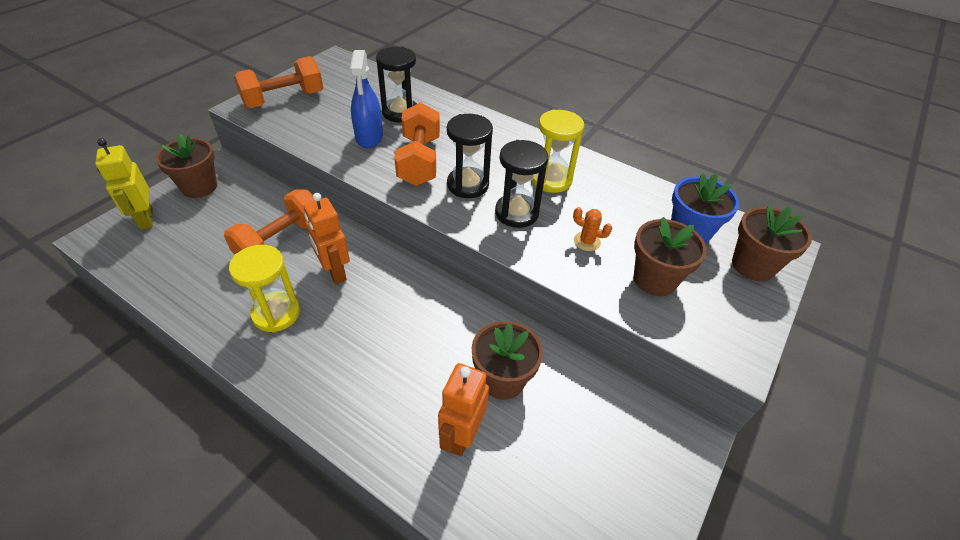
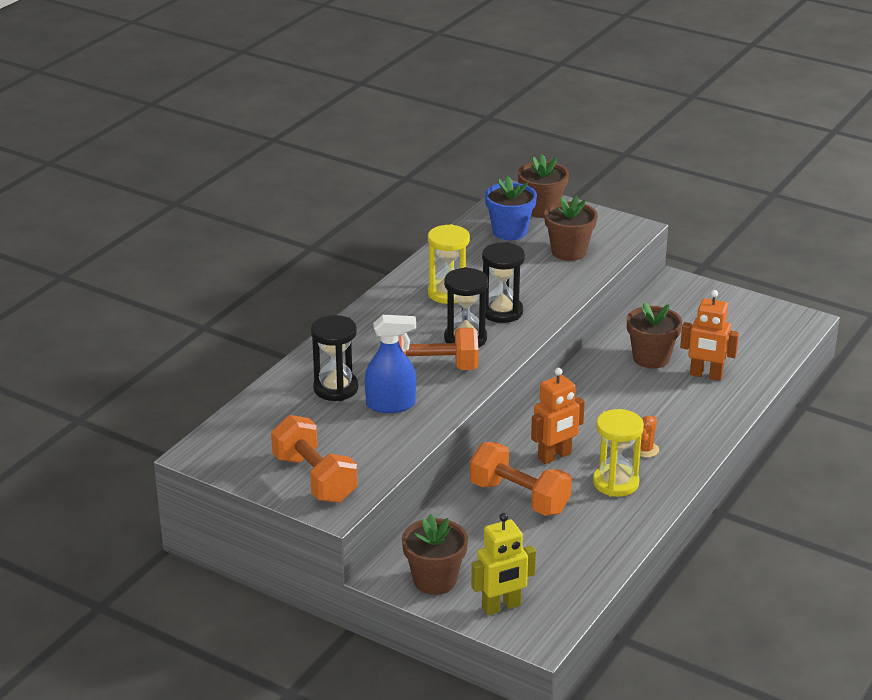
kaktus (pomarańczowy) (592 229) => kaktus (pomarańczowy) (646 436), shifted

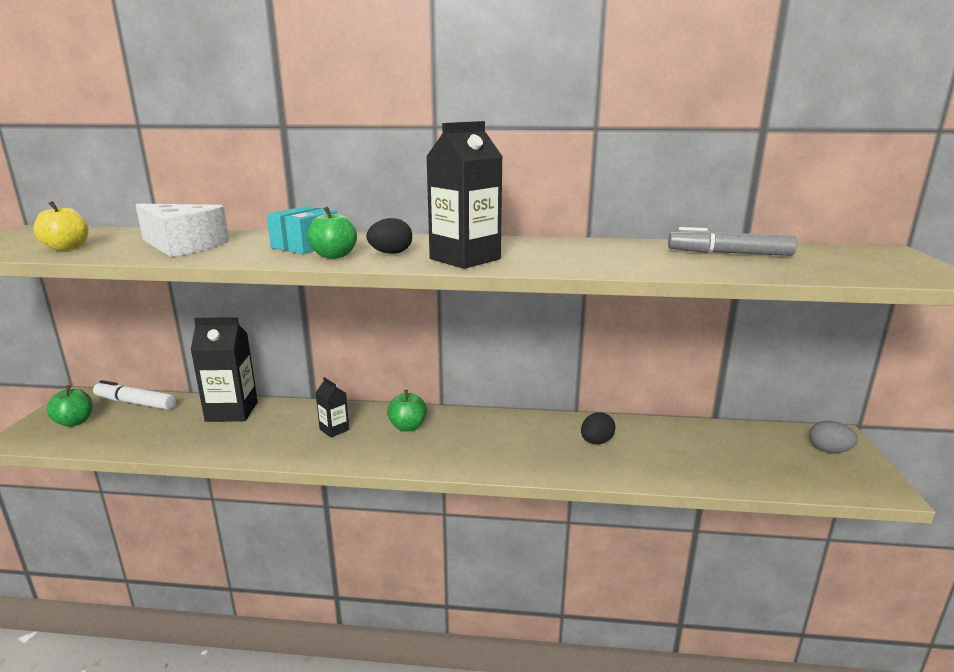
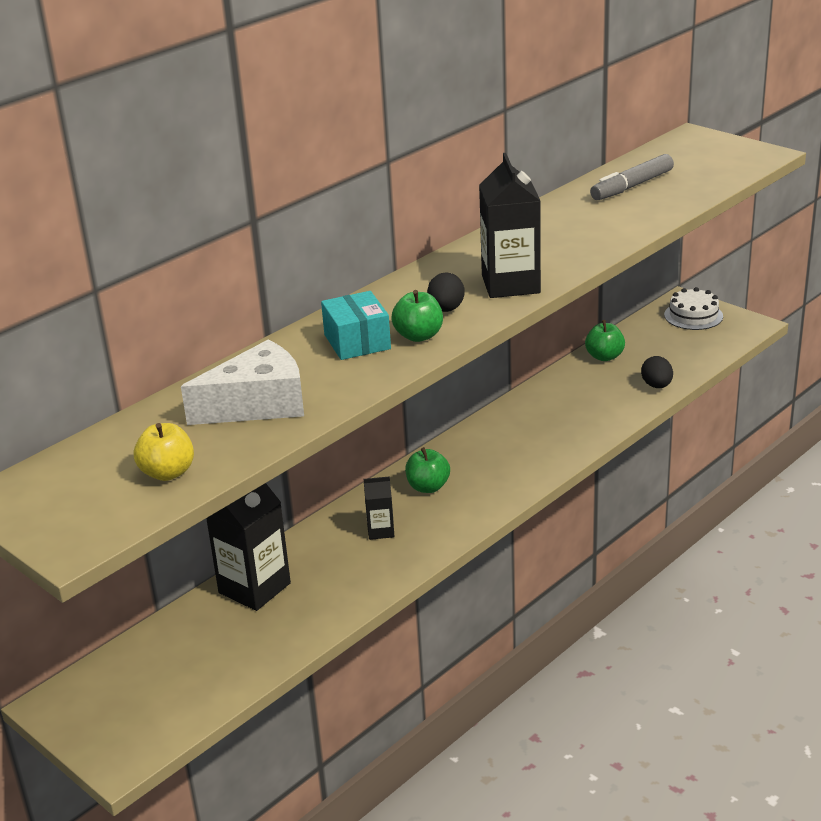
jabłko (zielony) (69 406) => jabłko (zielony) (605 340), shifted
flamaster (biały) (134 395) => nothing
jajko (czarny) (598 428) => jajko (czarny) (657 372), shifted
jajko (szary) (833 437) => tort (biały) (693 308)

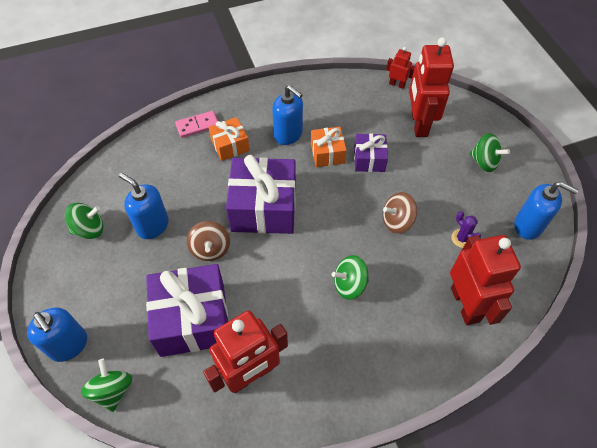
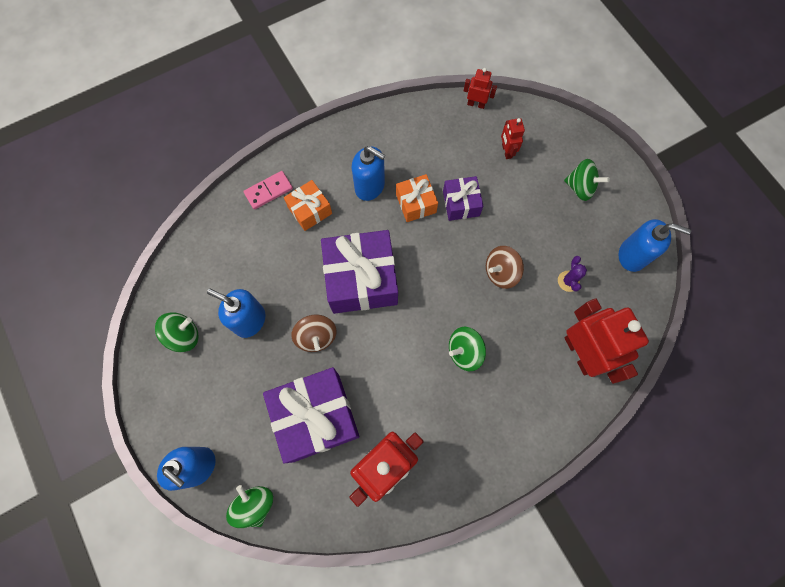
robot (czerwony) (431 87) => robot (czerwony) (513 138), x0.47
kaktus (fioletowy) (466 229) => kaktus (fioletowy) (572 274), 45 degrees clockwise

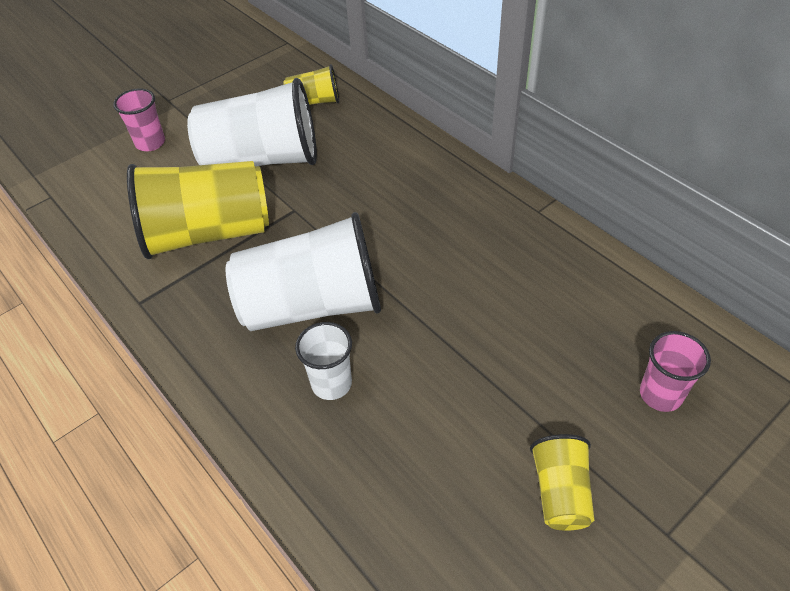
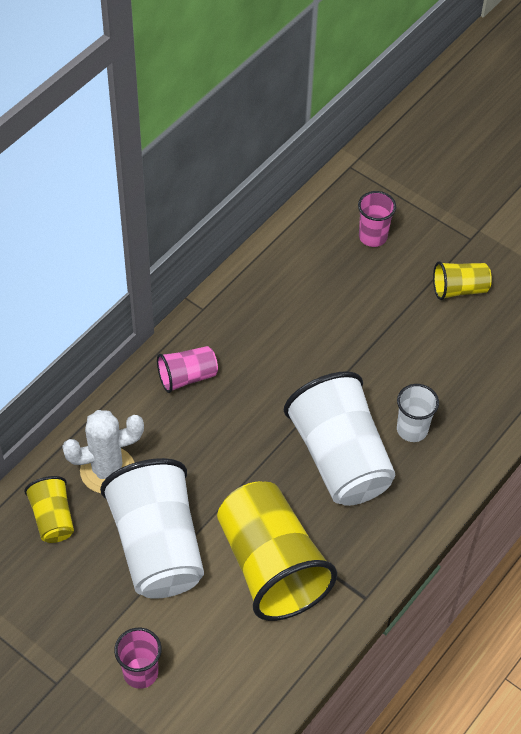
nothing => kaktus (biały) (103 451)
nothing => szklanka (różowy) (187 369)

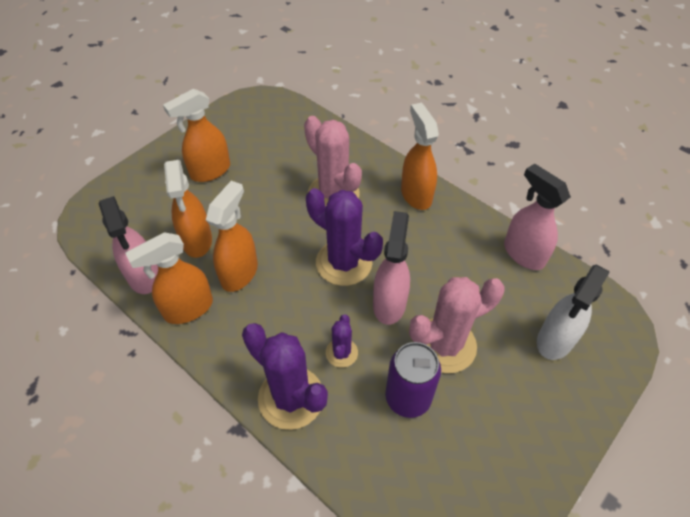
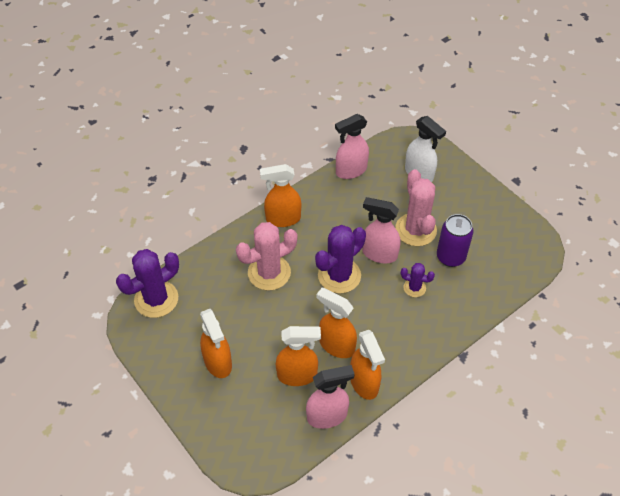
kaktus (fioletowy) (285 376) => kaktus (fioletowy) (147 283), shifted

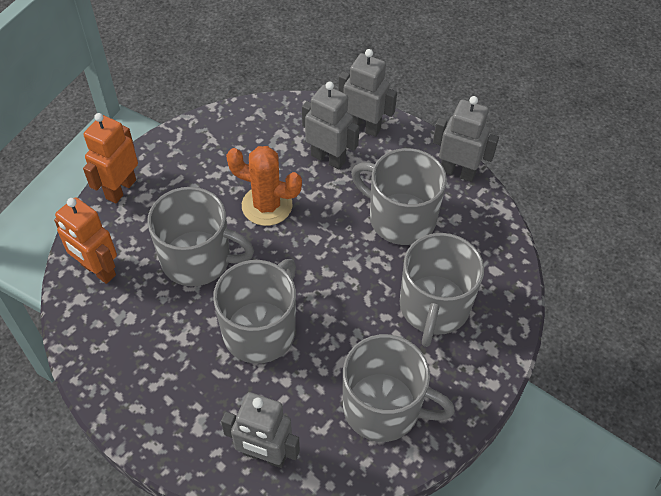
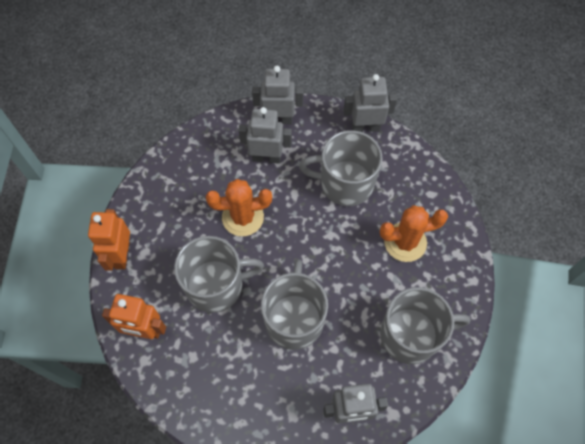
kubek (szary) (441 290) => kaktus (pomarańczowy) (414 233)

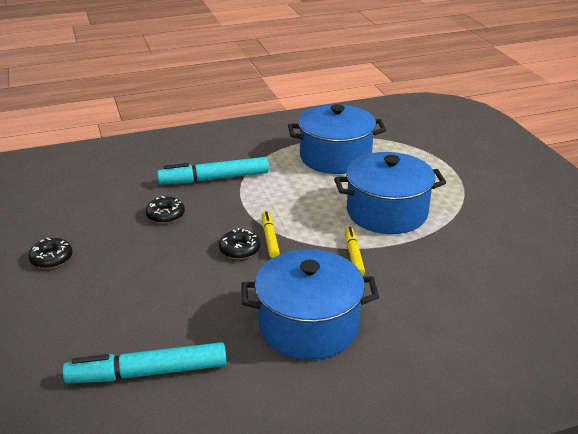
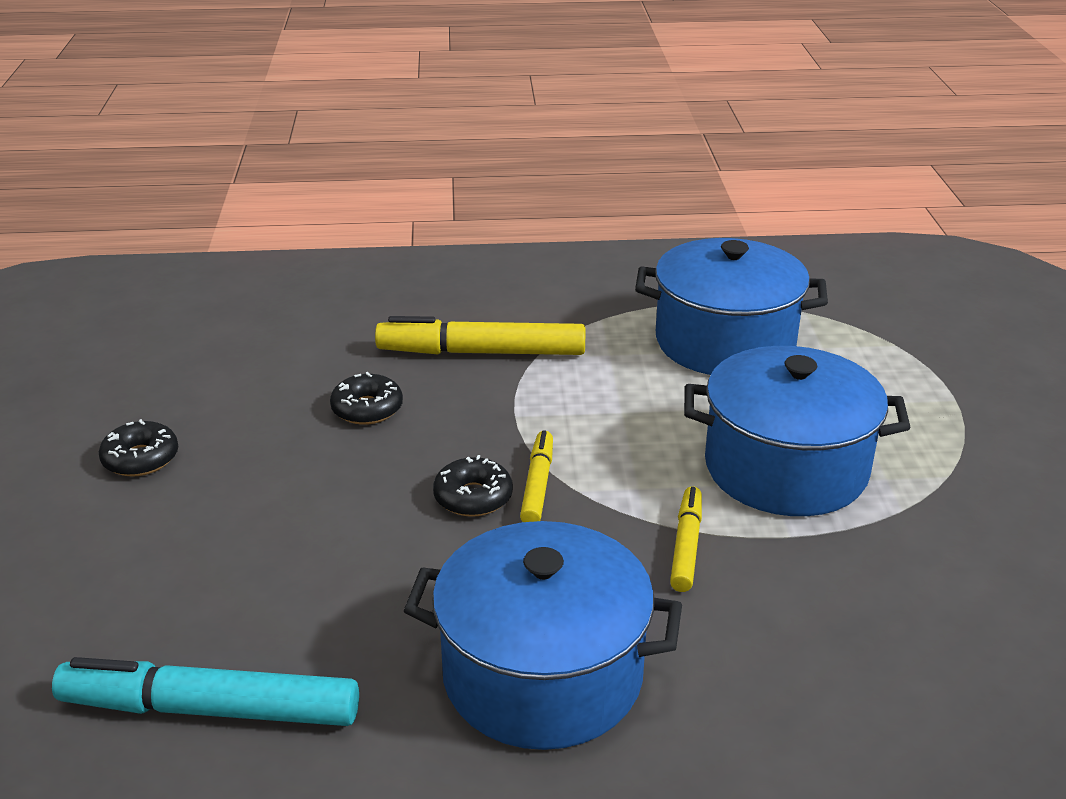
flamaster (turkusowy) (213 170) => flamaster (żółty) (480 335)

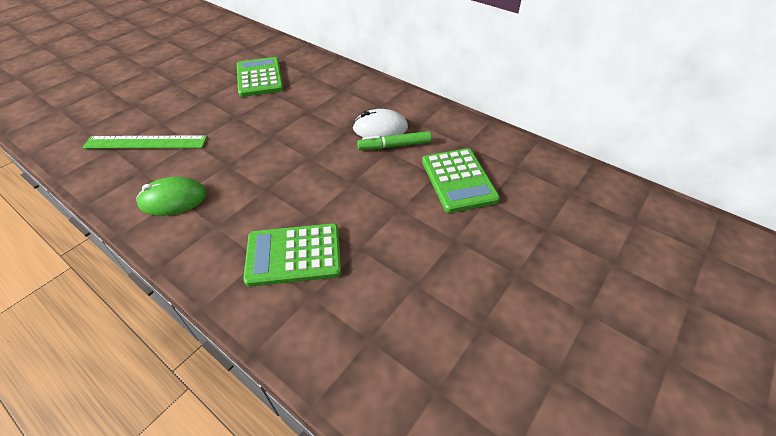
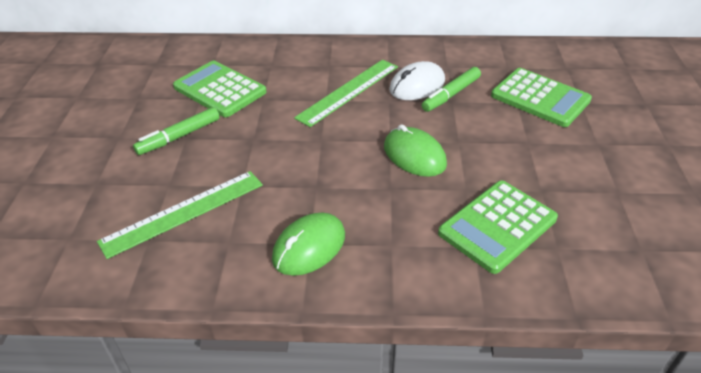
nothing => flamaster (zielony) (176 131)
nothing => linijka (zielony) (346 93)
nothing => myszka (zielony) (415 150)

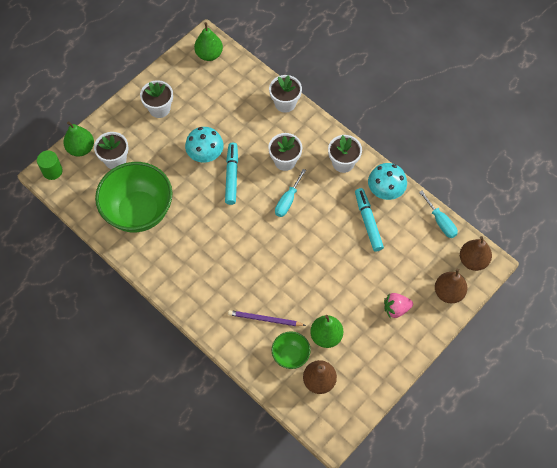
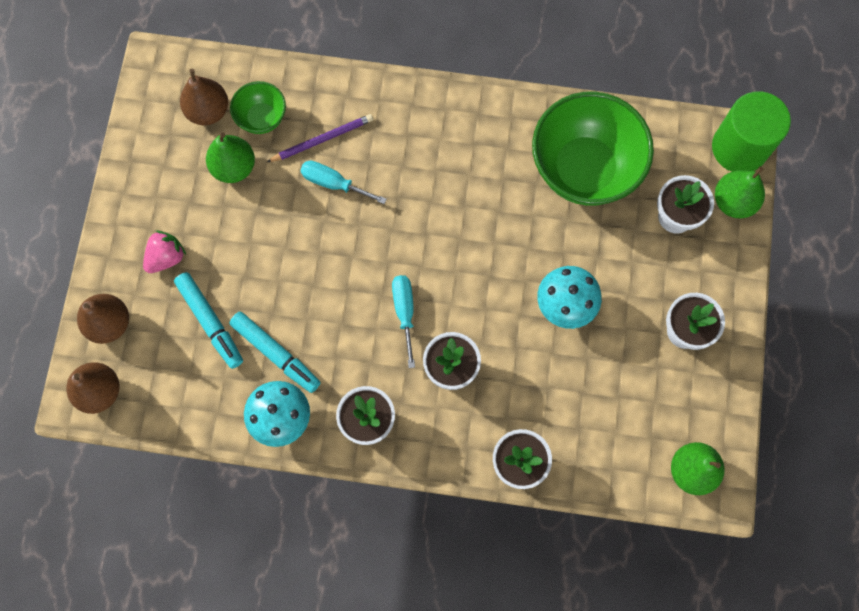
walec (zielony) (50 165) => walec (zielony) (751 131), x1.78
flamaster (turkusowy) (231 174) => flamaster (turkusowy) (208 320), shifted
śrubokręt (turkusowy) (438 214) => śrubokręt (turkusowy) (343 182), shifted

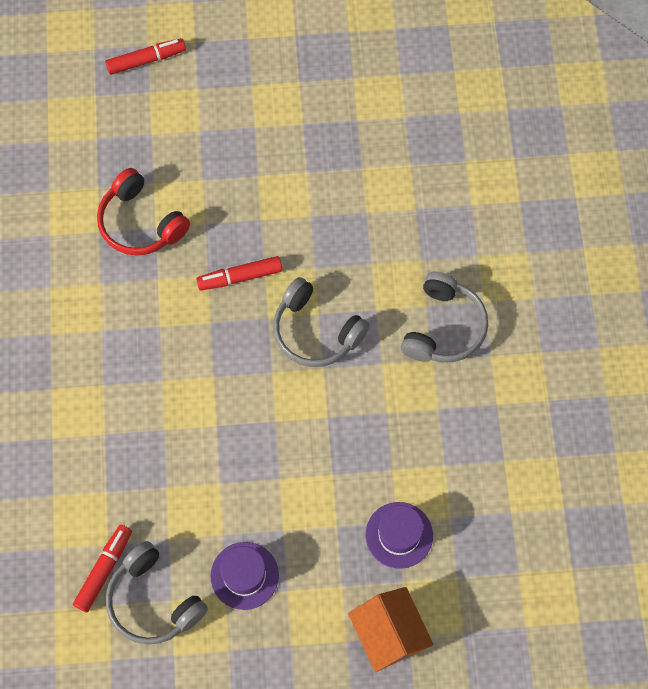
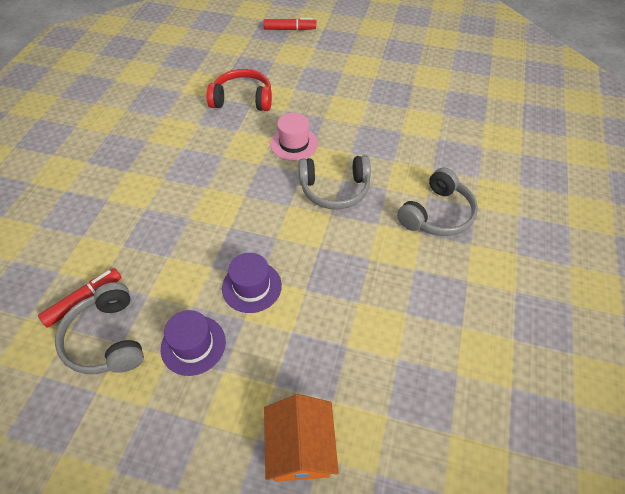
słuchawki (czerwony) (143 212) => słuchawki (czerwony) (239 90), 120 degrees clockwise
flamaster (czerwony) (239 273) => kapelusz (różowy) (294 137)
słuchawki (szary) (321 322) => słuchawki (szary) (334 182), 60 degrees counterclockwise
kapelusz (fioletowy) (399 535) => kapelusz (fioletowy) (252 283), shifted

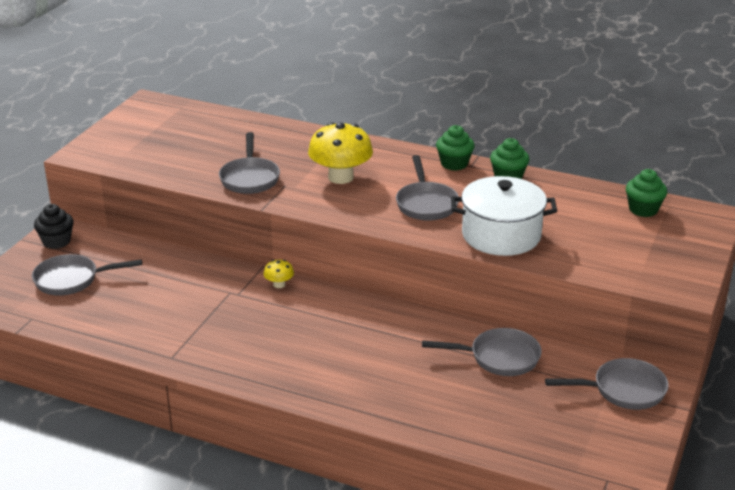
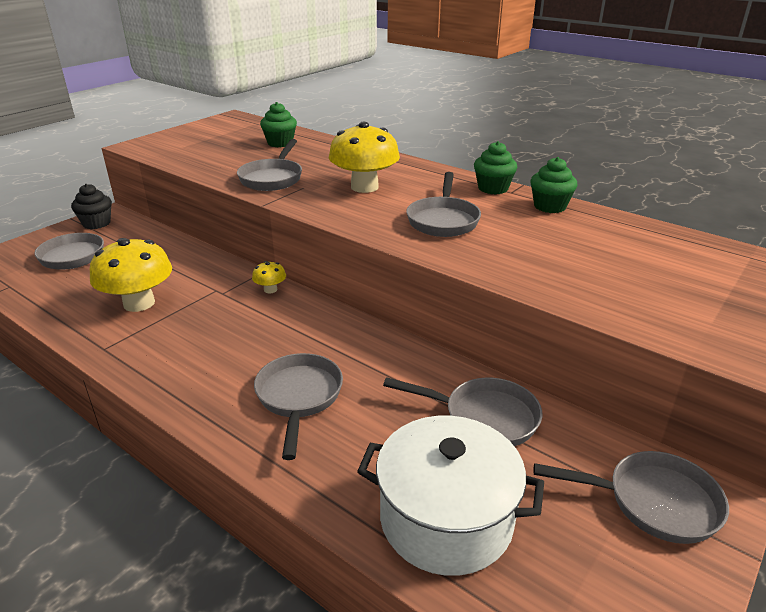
garnek (biały) (504 216) => garnek (biały) (450 496), shifted
muffinka (zielony) (646 193) => muffinka (zielony) (278 124), shifted
nothing => grzyb (żółty) (131 275)
nothing => patelnia (szary) (298 406)

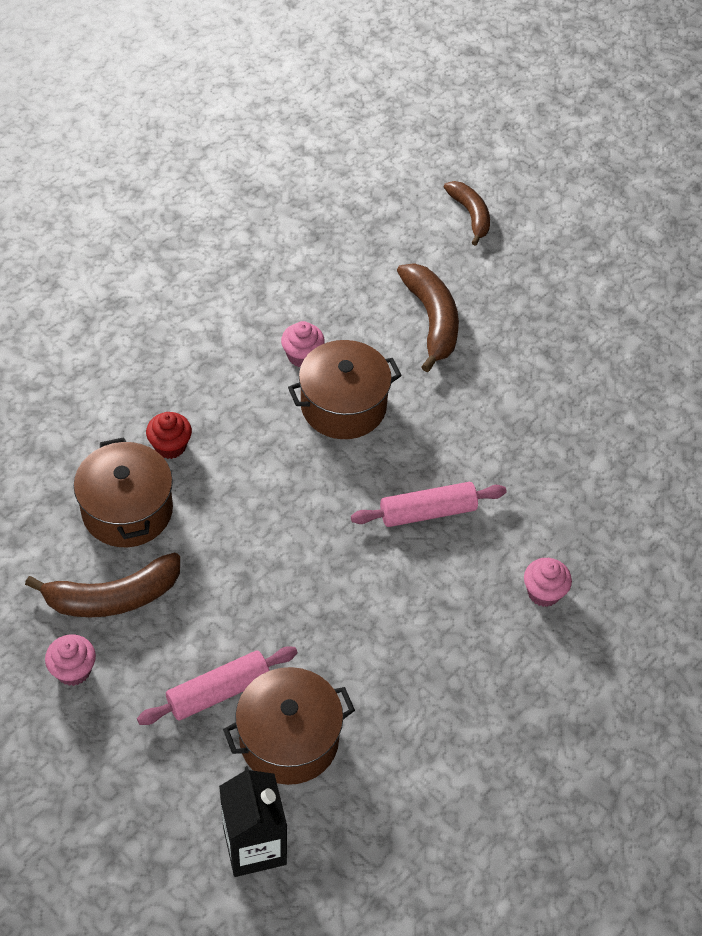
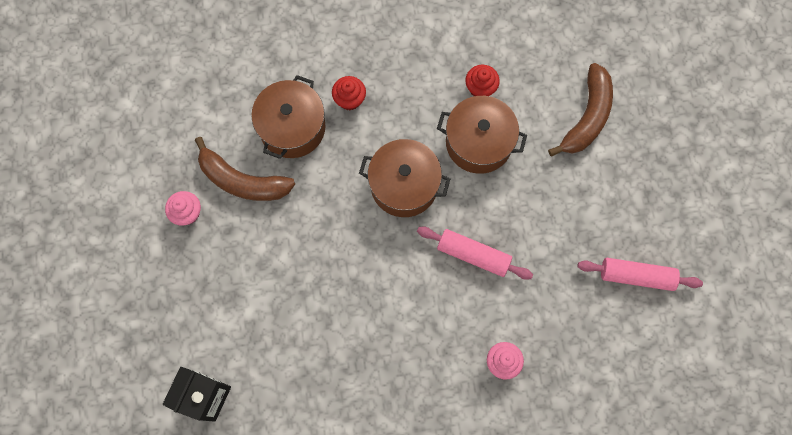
wałek do ciasta (różowy) (217 685) => wałek do ciasta (różowy) (640 274), shifted
garnek (brązowy) (289 726) => garnek (brązowy) (404 178), shifted
muffinka (różowy) (303 344) => muffinka (czerwony) (482 80)
banan (brązowy) (467 213) => nothing

